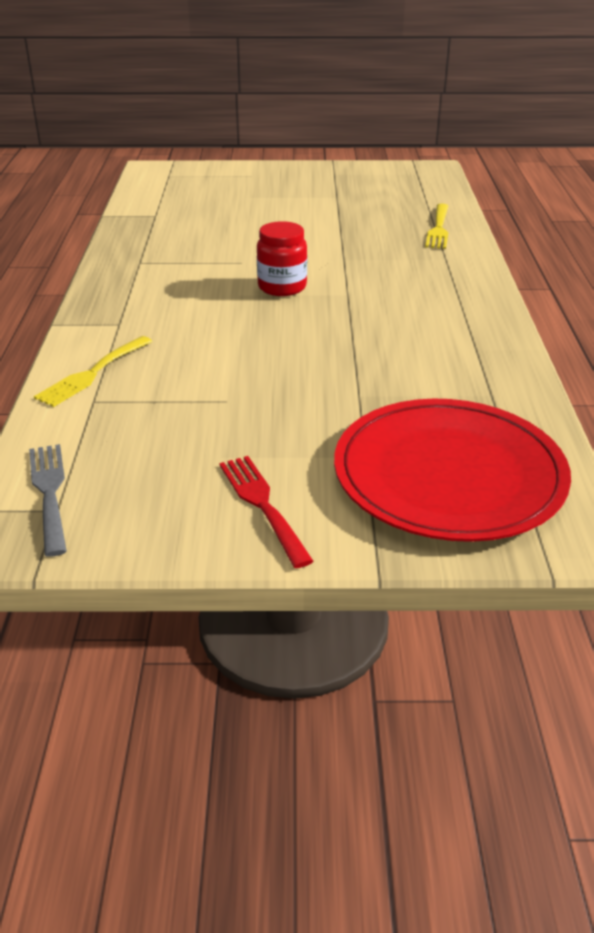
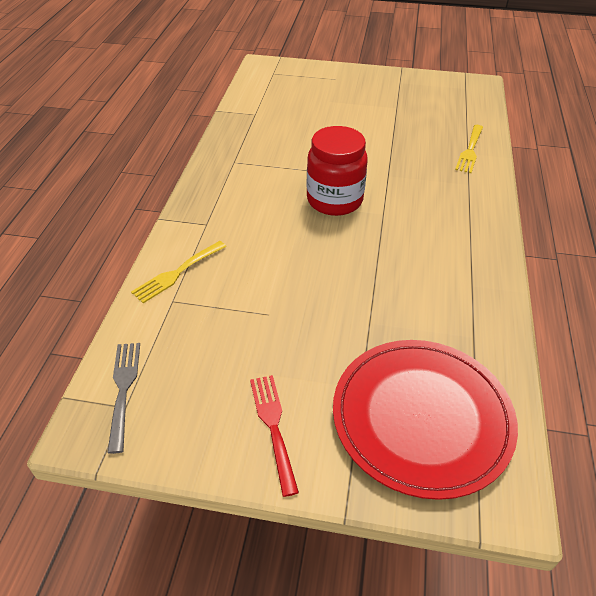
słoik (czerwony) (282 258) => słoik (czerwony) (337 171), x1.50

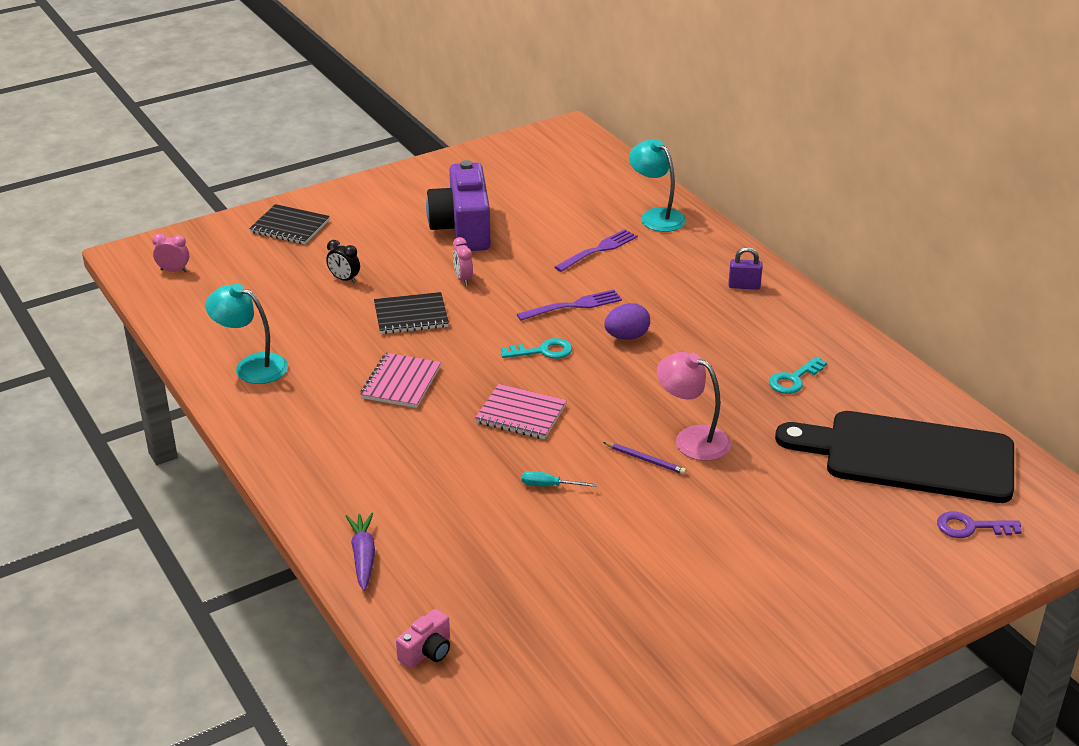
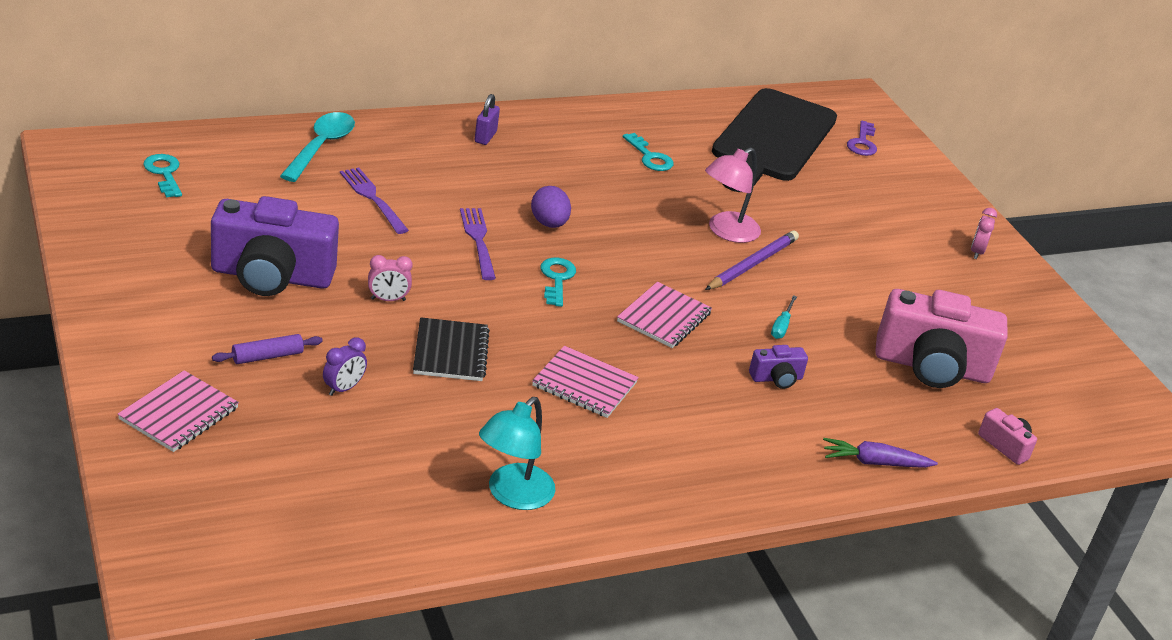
budzik (różowy) (170 252) => budzik (różowy) (984 233), shifted
zeszyt (czarny) (289 224) => zeszyt (różowy) (178 411)
budzik (czarny) (343 261) => budzik (fioletowy) (345 366)
ołówek (fioletowy) (644 458) => ołówek (fioletowy) (752 260), x1.71
lampka (turkusowy) (657 185) => łyżka (turkusowy) (317 147)
nothing => klucz (turkusowy) (162 176)
nothing => wałek do ciasta (fioletowy) (267 349)
nothing => aparat fotograficzny (fioletowy) (778 367)
nothing => aparat fotograficzny (różowy) (941 338)

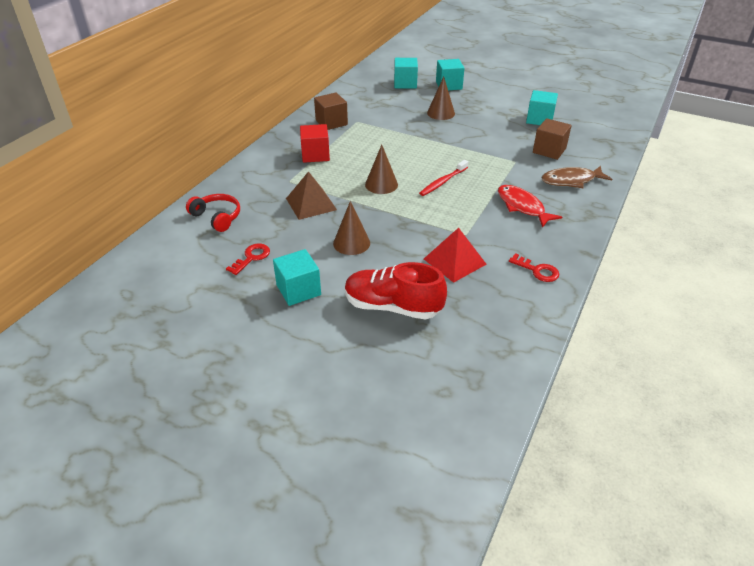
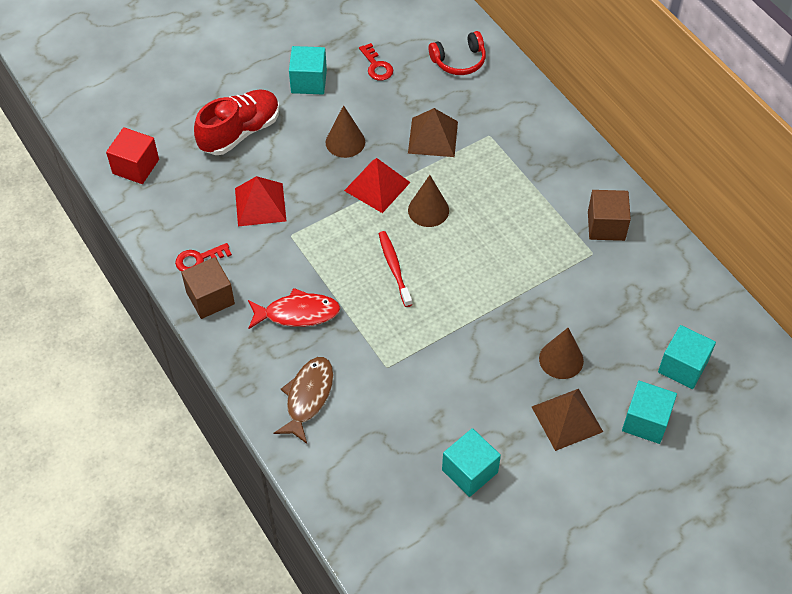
sześcian (czerwony) (315 143) => sześcian (czerwony) (132 155), shifted
sześcian (brązowy) (552 139) => sześcian (brązowy) (208 288), shifted
nothing => piramida (czerwony) (377 185)
nothing => piramida (brązowy) (567 420)

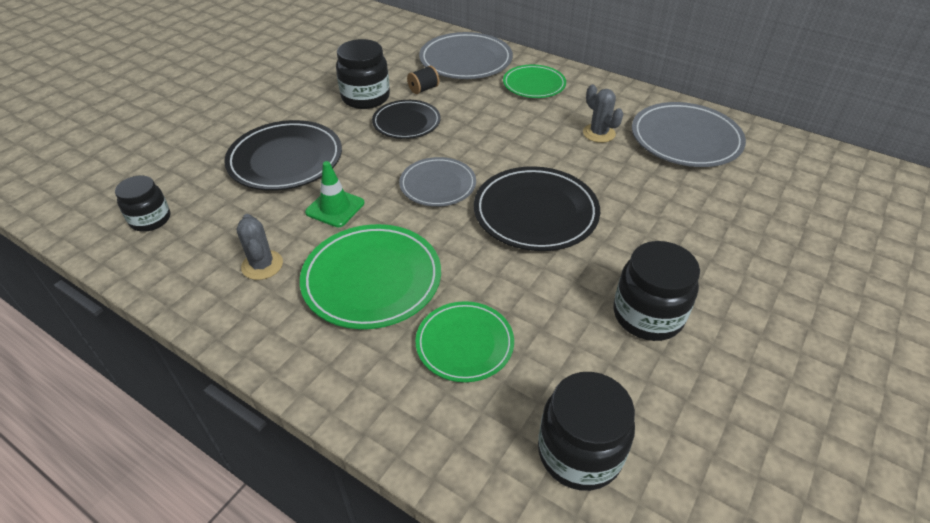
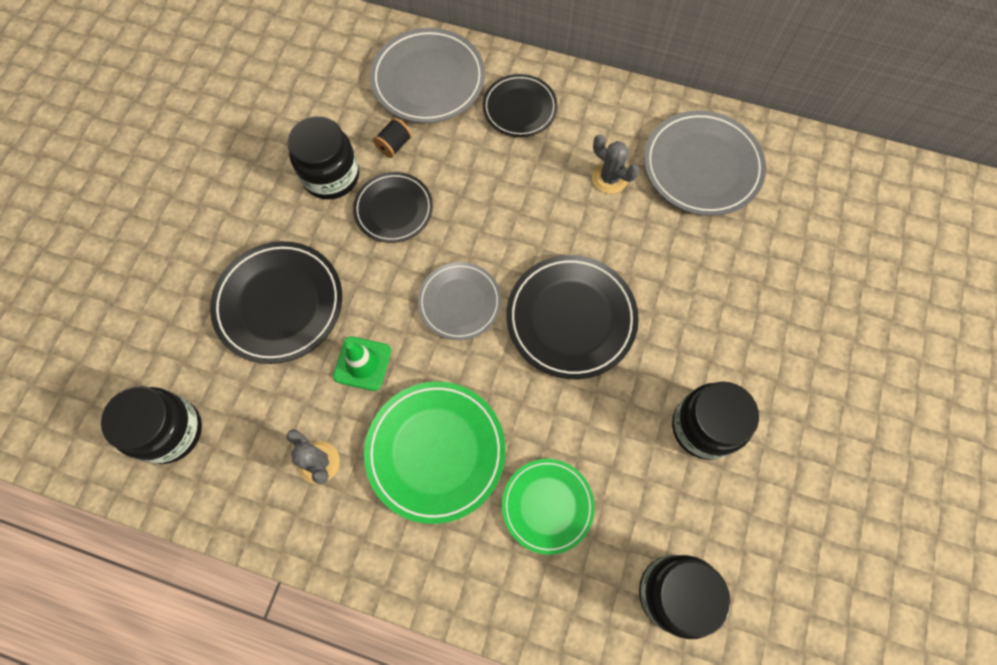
słoik (czarny) (142 203) => słoik (czarny) (151 425), x1.52
talerz (zielony) (534 81) => talerz (czarny) (520 105)

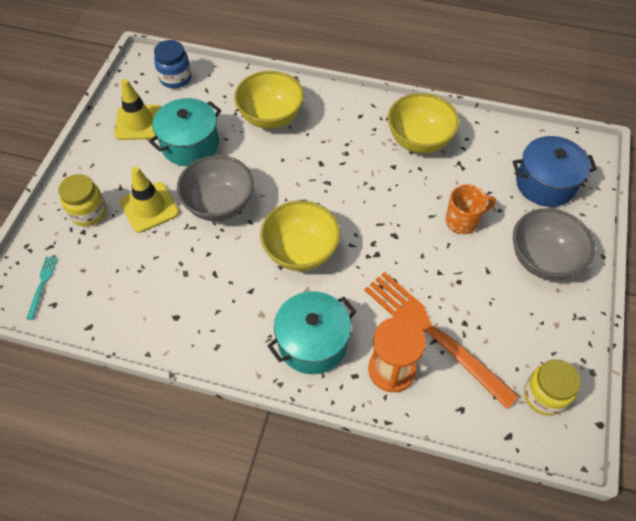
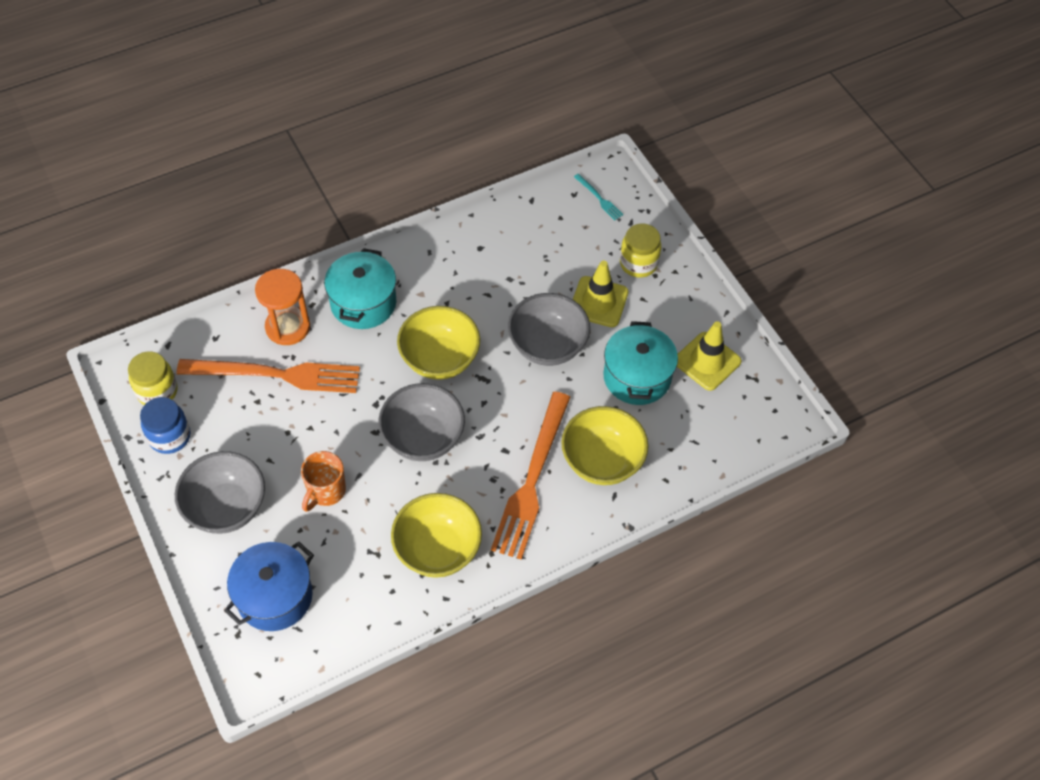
słoik (niebieski) (172 64) => słoik (niebieski) (165 425), shifted
nothing => miska (szary) (422 422)
nothing => widelec (pomarańczowy) (530 476)

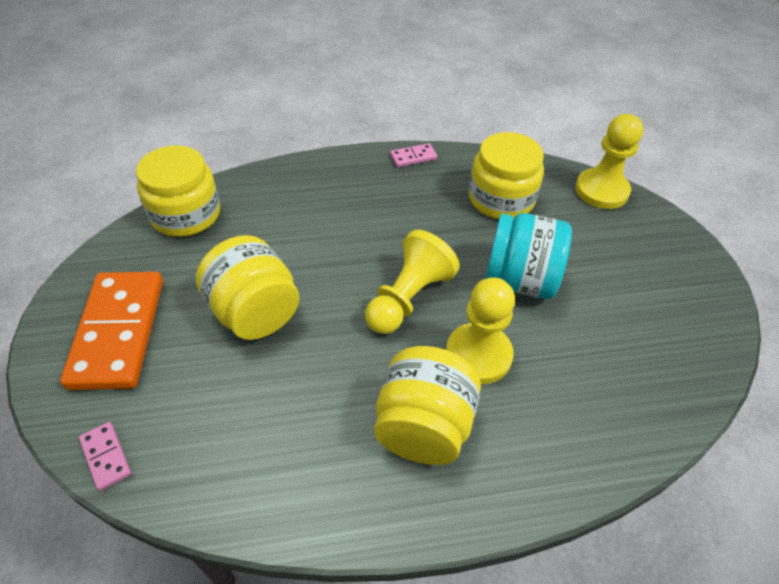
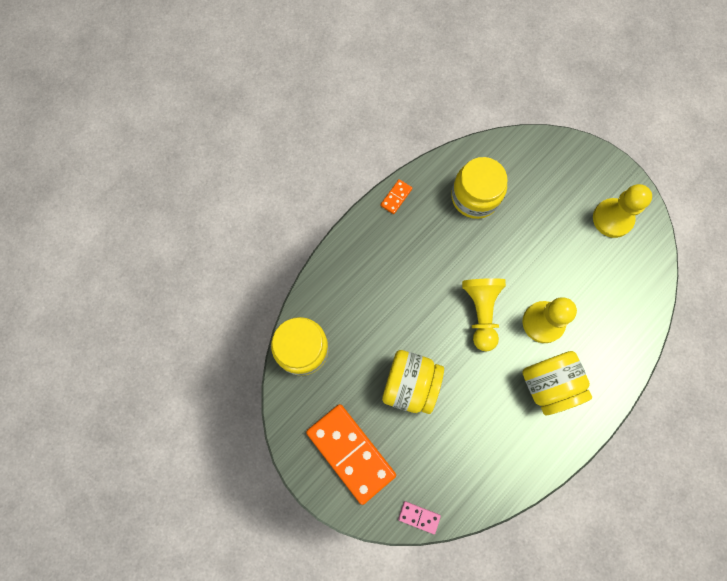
kostka domina (różowy) (413 155) => kostka domina (pomarańczowy) (396 196)
słoik (turkusowy) (528 256) => nothing
pionek (żółty) (609 161) => pionek (żółty) (622 211), shifted

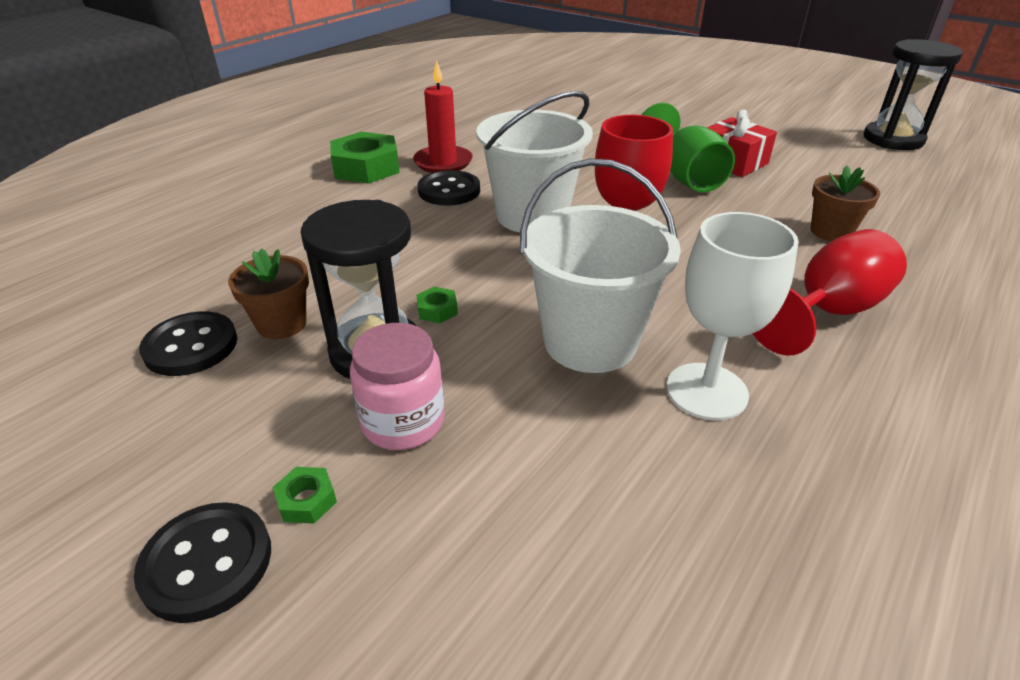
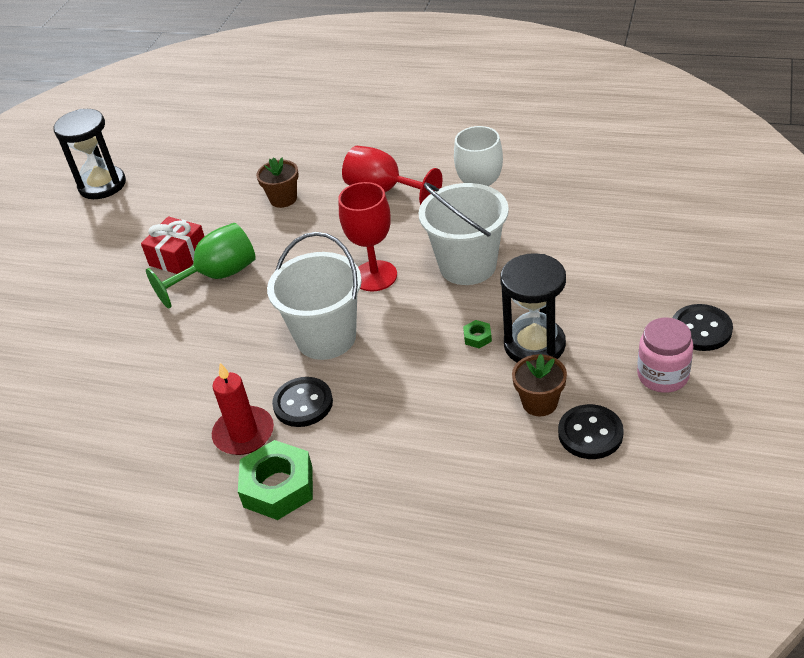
nakrętka (zielony) (305 495) => nothing
słoik (różowy) (397 386) => słoik (różowy) (665 355), shifted

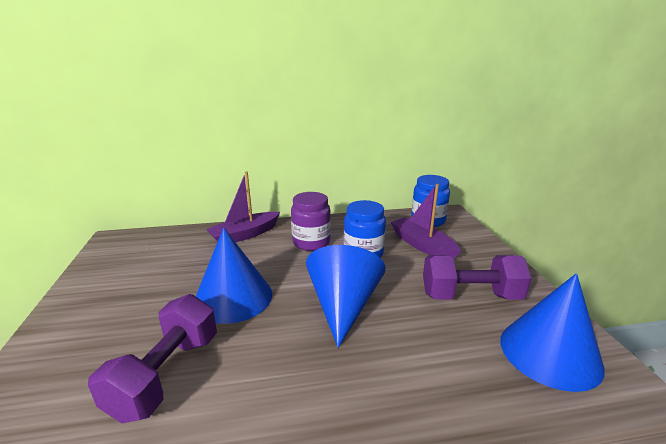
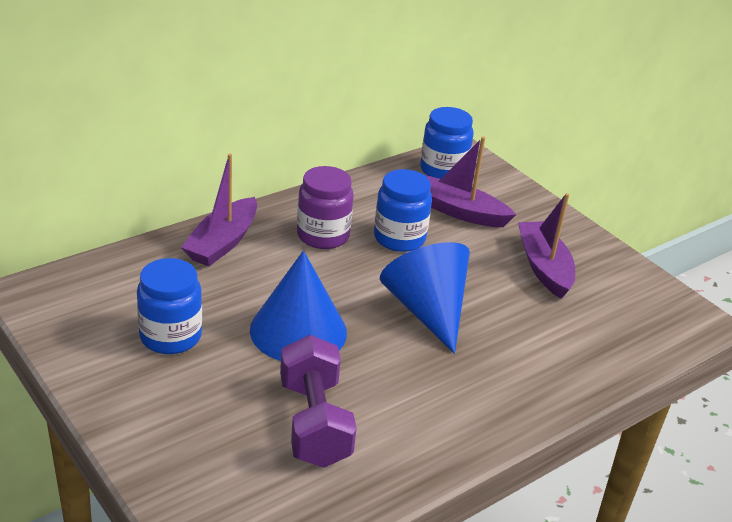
hantel (fioletowy) (477 277) => łódka (fioletowy) (546 246)
stożek (niebieski) (552 332) => nothing
nothing => słoik (niebieski) (169 306)

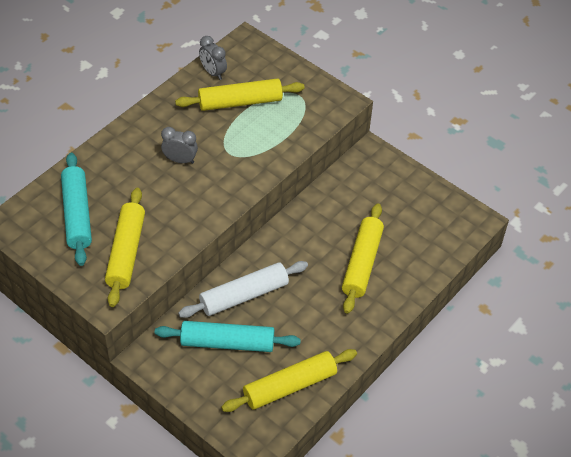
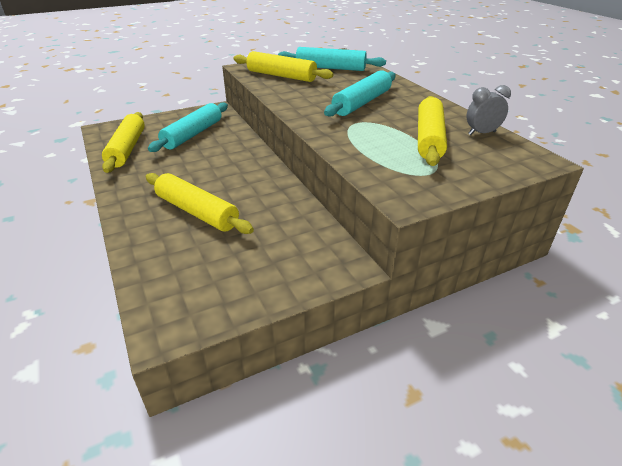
budzik (szary) (179 145) => wałek do ciasta (turkusowy) (360 93)
wałek do ciasta (biały) (243 289) => nothing

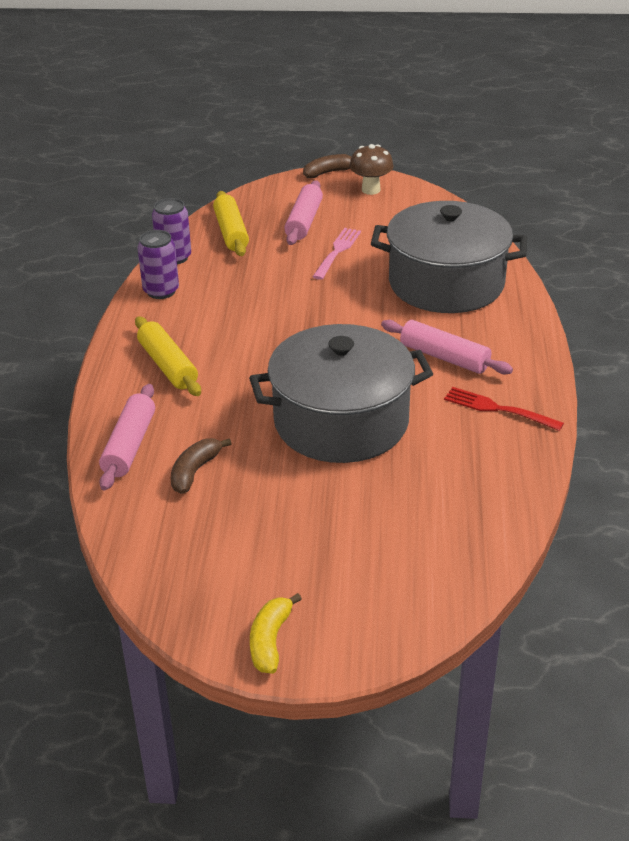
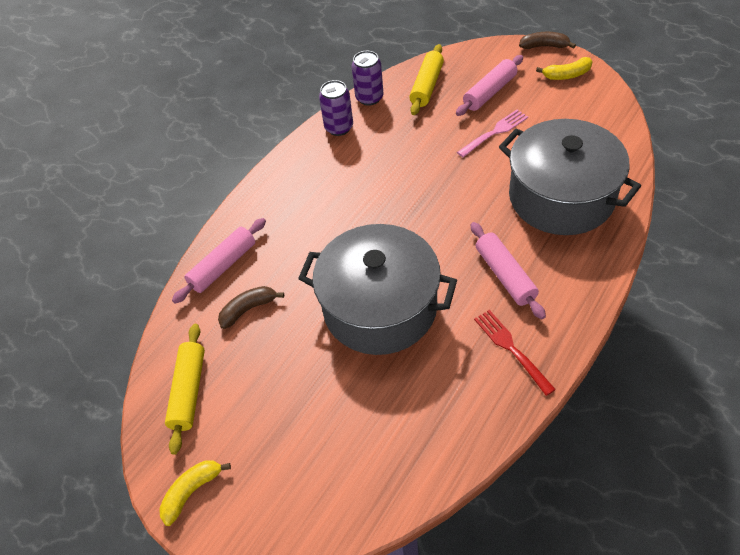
wałek do ciasta (żółty) (168 356) => wałek do ciasta (żółty) (185 389), shifted
grzyb (brązowy) (371 169) => banan (żółty) (564 68)

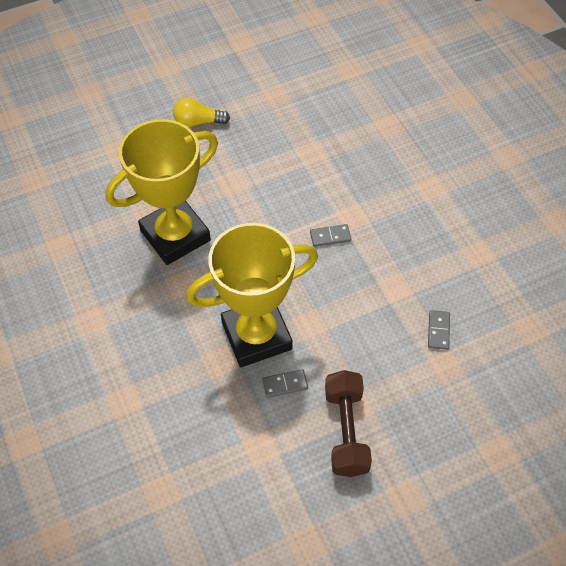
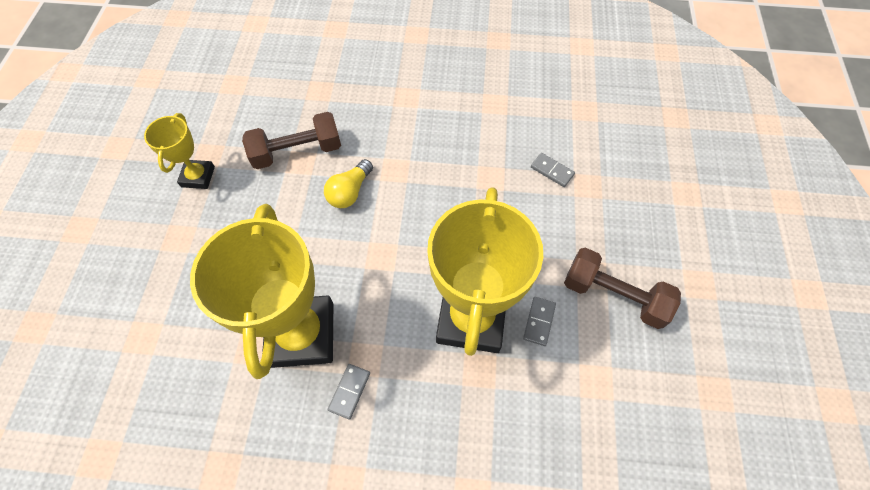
żarówka (żółty) (201 112) => żarówka (żółty) (348 183), shifted
kostka domina (szary) (330 235) => kostka domina (szary) (349 392), shifted
nothing => puchar (żółty) (179 151)
nothing => hantel (brązowy) (291 140)

